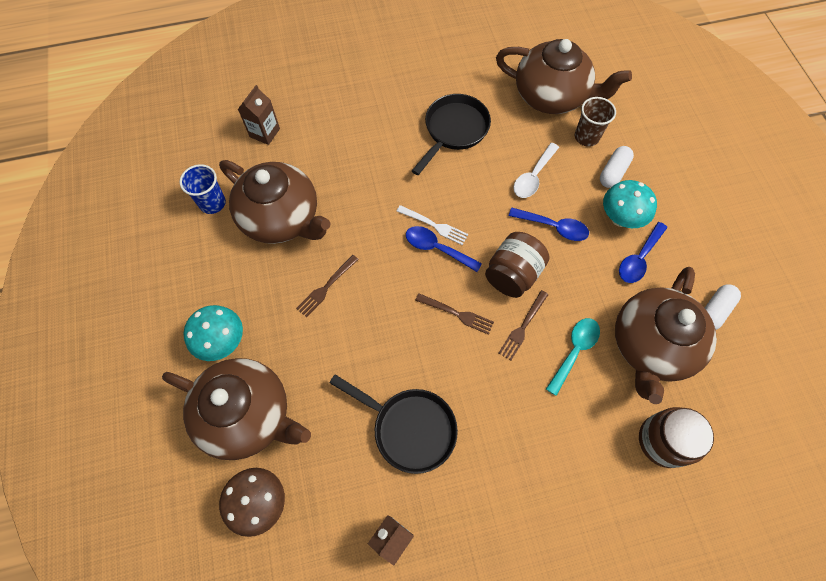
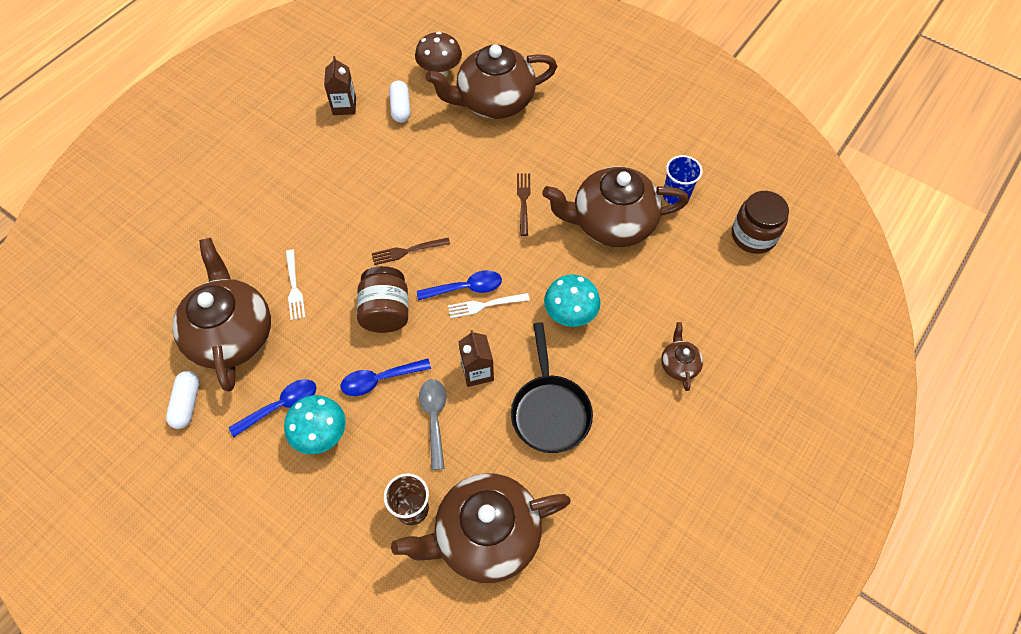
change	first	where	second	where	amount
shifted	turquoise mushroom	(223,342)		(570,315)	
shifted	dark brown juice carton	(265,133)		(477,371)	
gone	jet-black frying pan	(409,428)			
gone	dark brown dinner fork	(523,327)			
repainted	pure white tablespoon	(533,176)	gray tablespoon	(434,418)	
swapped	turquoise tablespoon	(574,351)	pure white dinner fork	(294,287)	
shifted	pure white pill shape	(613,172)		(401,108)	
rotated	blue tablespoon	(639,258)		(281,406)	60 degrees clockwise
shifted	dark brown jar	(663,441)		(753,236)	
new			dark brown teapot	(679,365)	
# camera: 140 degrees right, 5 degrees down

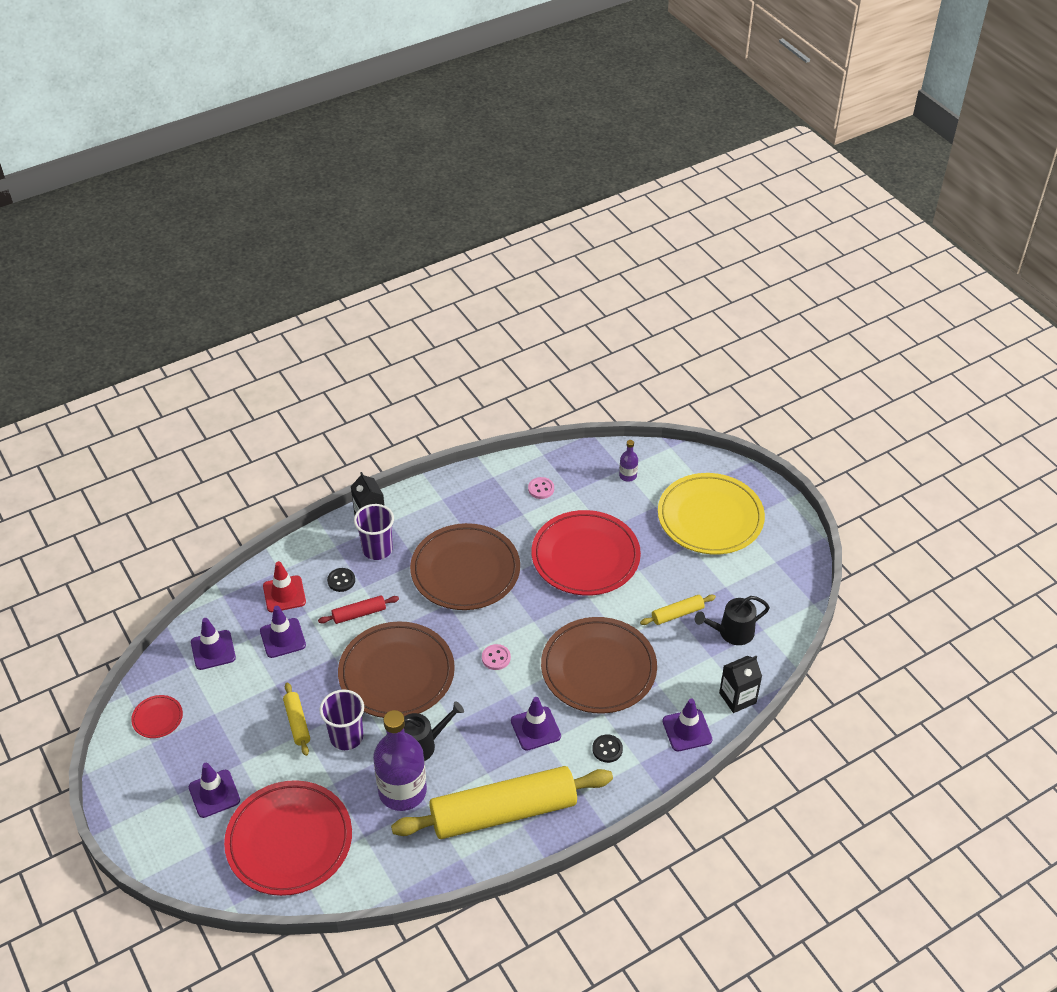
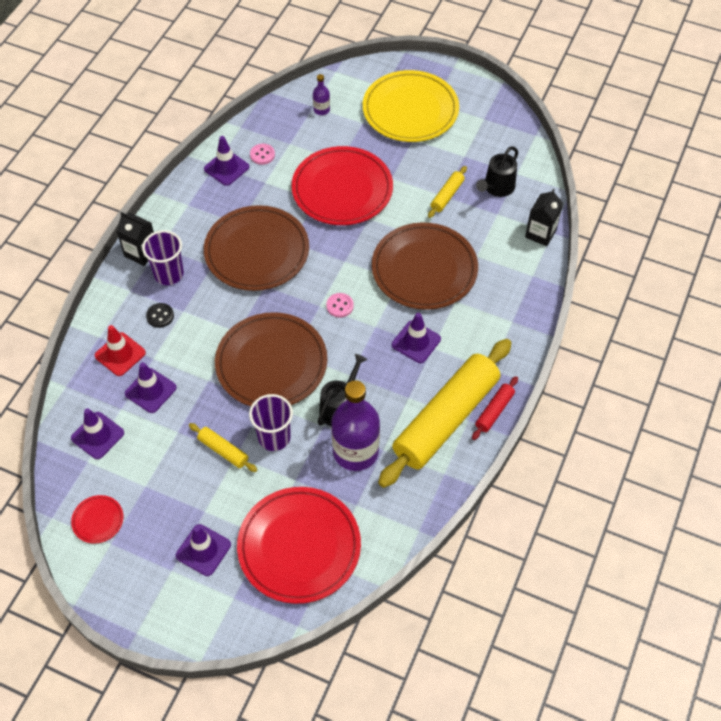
change	first	where	second	where	amount
shifted	scarlet rolling pin	(359,614)		(494,411)	
gone	jet-black shirt button	(607,749)			
shifted	violet safety cone	(687,730)		(226,168)	
# camera: 35 degrees left, 10 degrees up

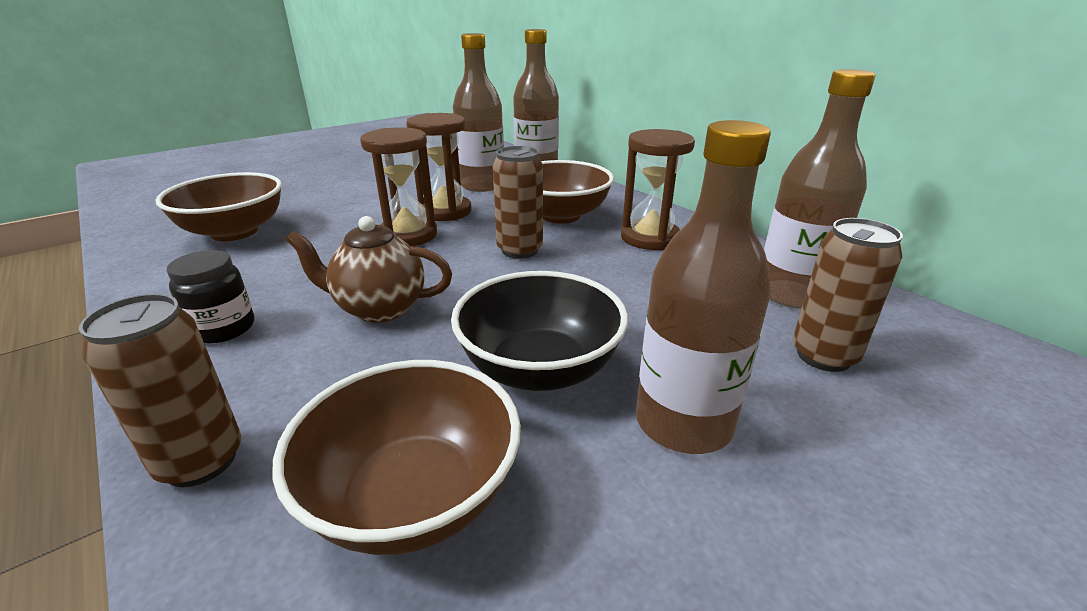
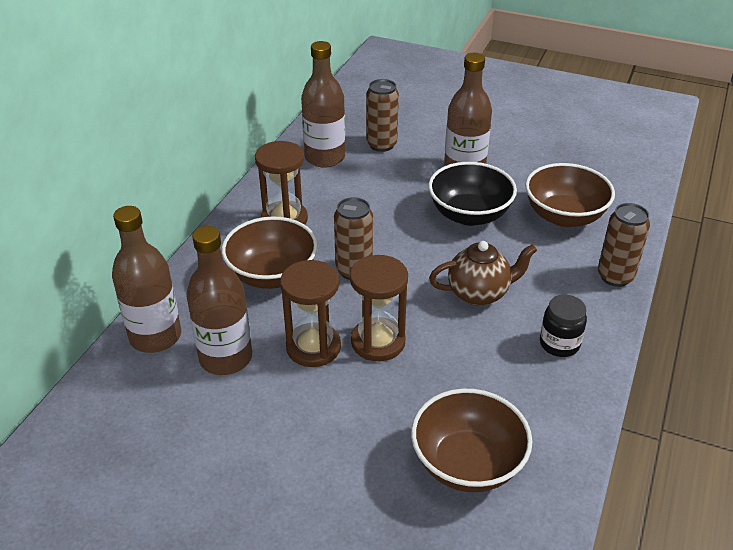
change	first	where	second	where	amount
rotated	dark brown teapot	(379,308)		(479,293)	75 degrees counterclockwise
# camera: 120 degrees left, 10 degrees up

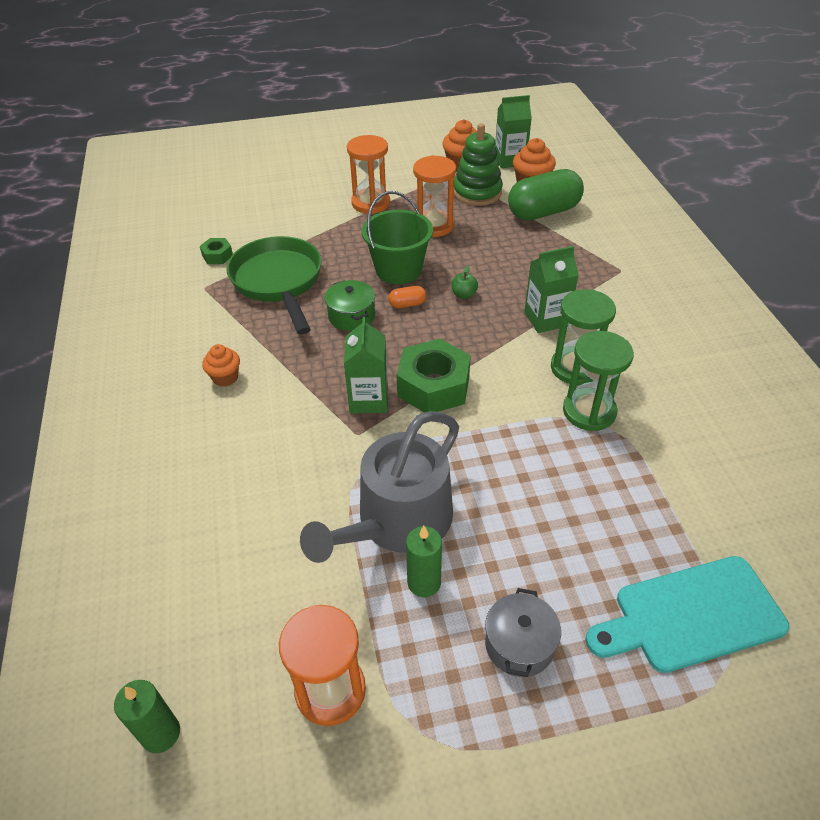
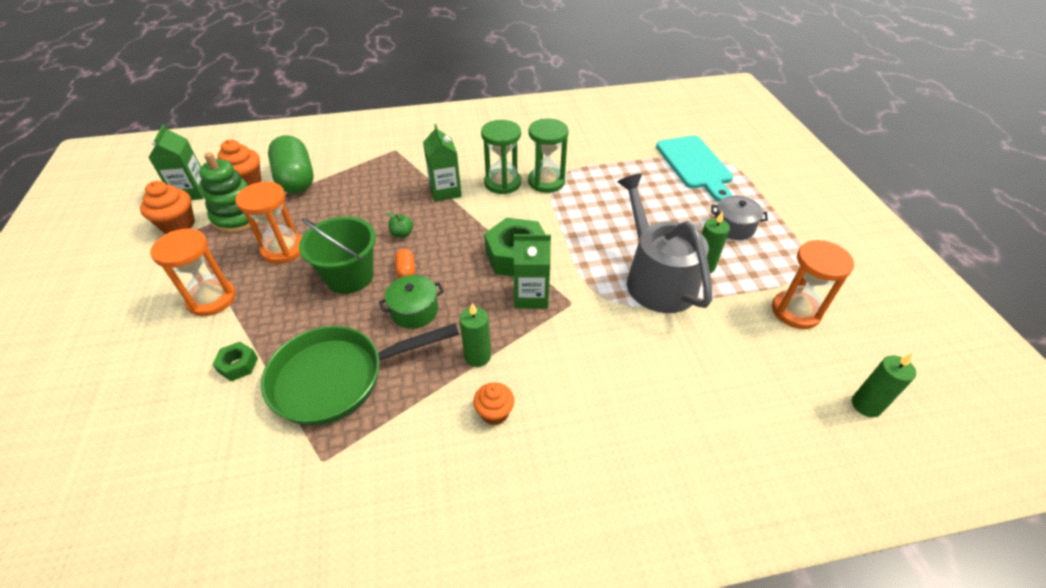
change	first	where	second	where	amount
shifted	emerald nut	(217,256)		(238,365)	
rotated	gray sprinkling can	(397,522)		(656,279)	150 degrees counterclockwise
new			emerald candle	(477,356)	
# camera: 90 degrees left, 0 degrees up

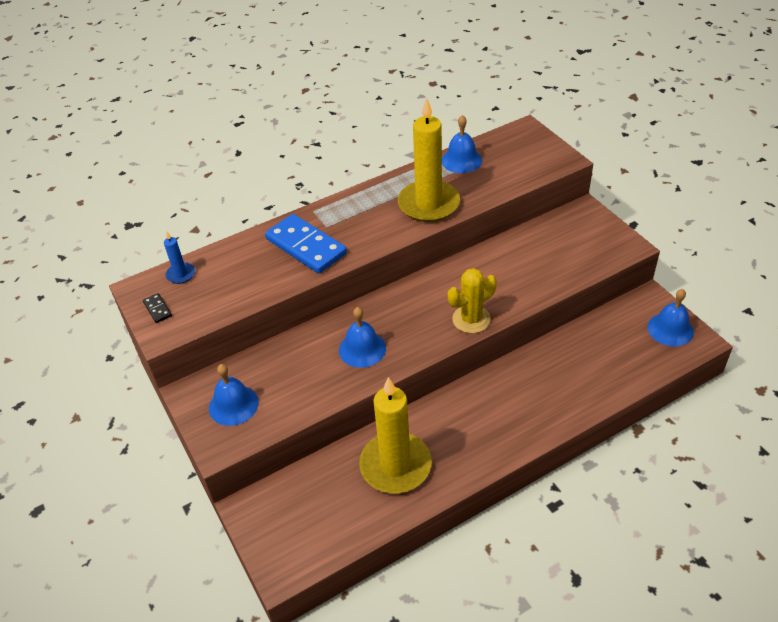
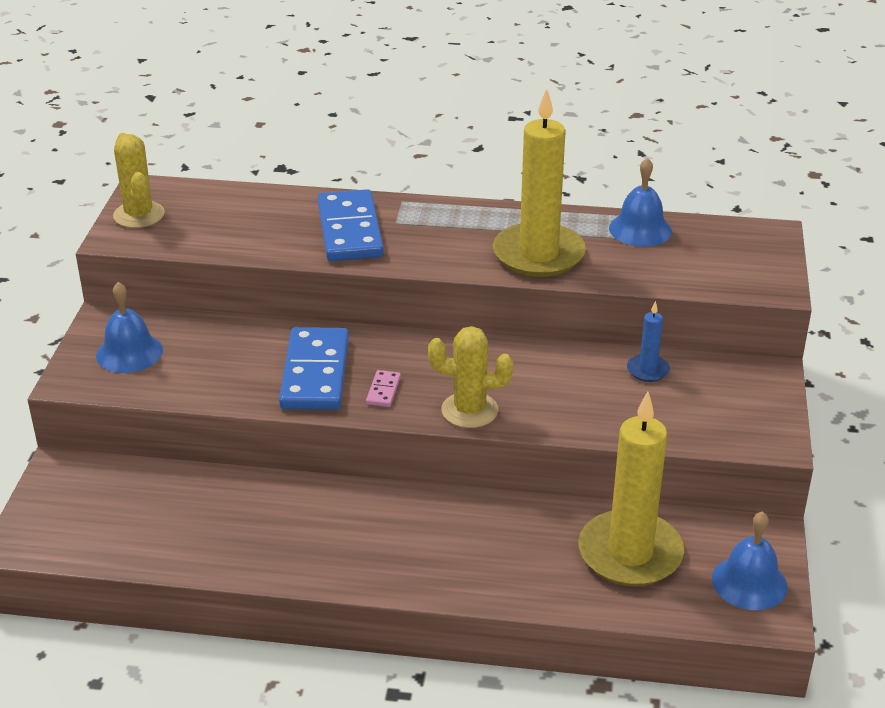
change	first	where	second	where	amount
swapped	jet-black domino tile	(157,309)	bright yellow prickly plant	(139,215)	
shifted	blue candle	(181,274)		(647,370)	
swapped	blue hand bell	(362,349)	blue domino tile	(315,373)	
shifted	bright yellow candle	(395,465)		(630,553)	
new			pink domino tile	(383,390)	
# camera: 35 degrees right, 10 degrees down

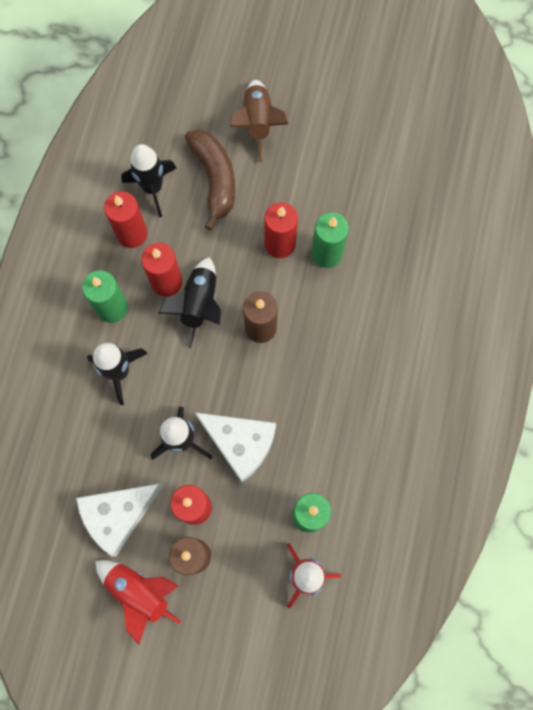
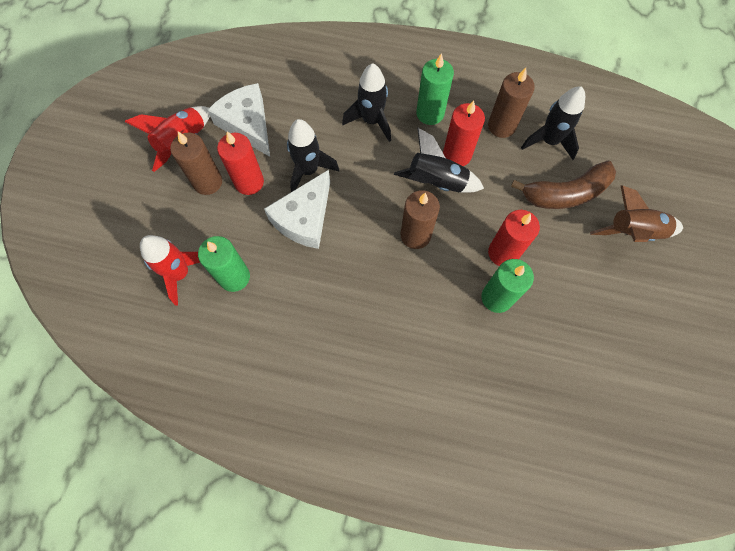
change	first	where	second	where	amount
repainted	scarlet candle	(132,234)	dark brown candle	(501,126)	
# camera: 90 degrees right, 5 degrees down

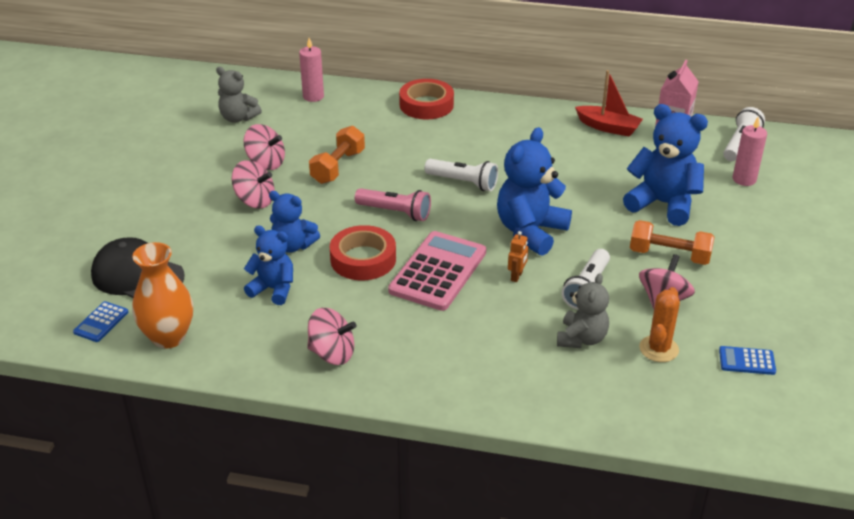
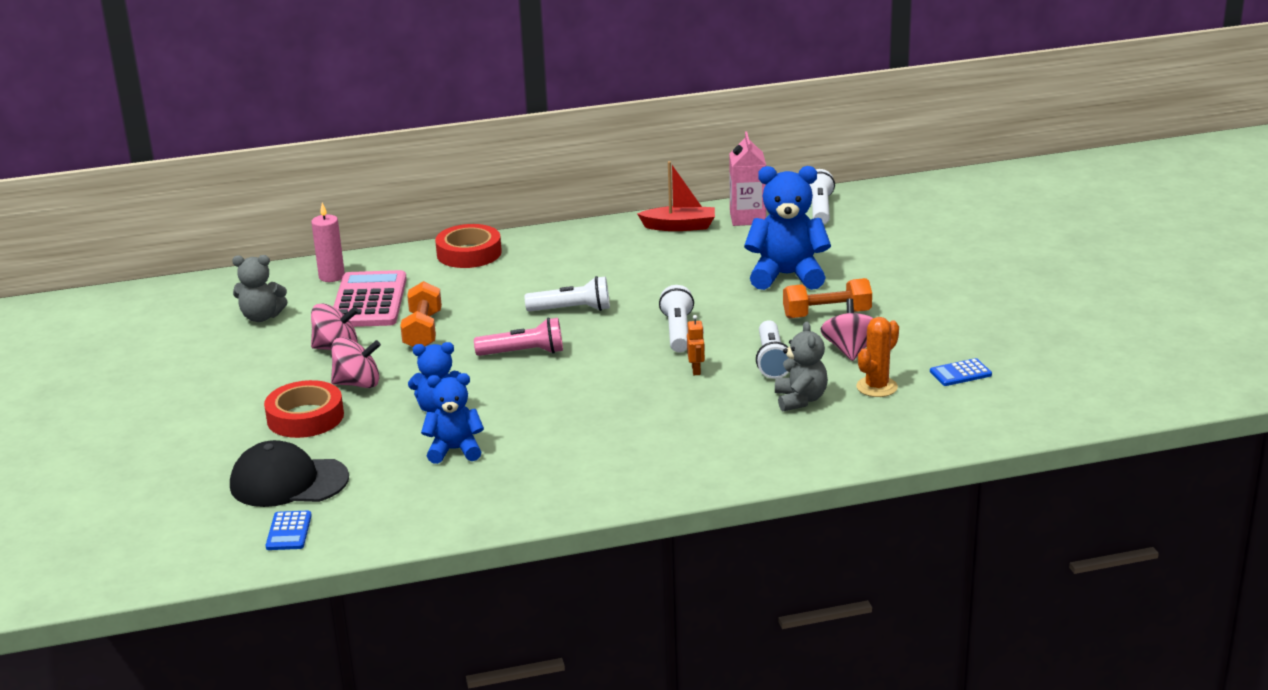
change	first	where	second	where	amount
gone	bright orange vase	(168,337)			
gone	pink toy top	(332,353)			
shifted	scarlet tape	(363,259)		(305,417)	
shifted	pink adding machine	(438,271)		(369,301)	
swapped	blue teddy	(530,232)	pure white flashlight	(678,332)	
rotated	bright orange prickly plant	(659,349)		(877,387)	45 degrees clockwise
gone	pink candle	(744,179)			
# camera: 25 degrees left, 10 degrees down

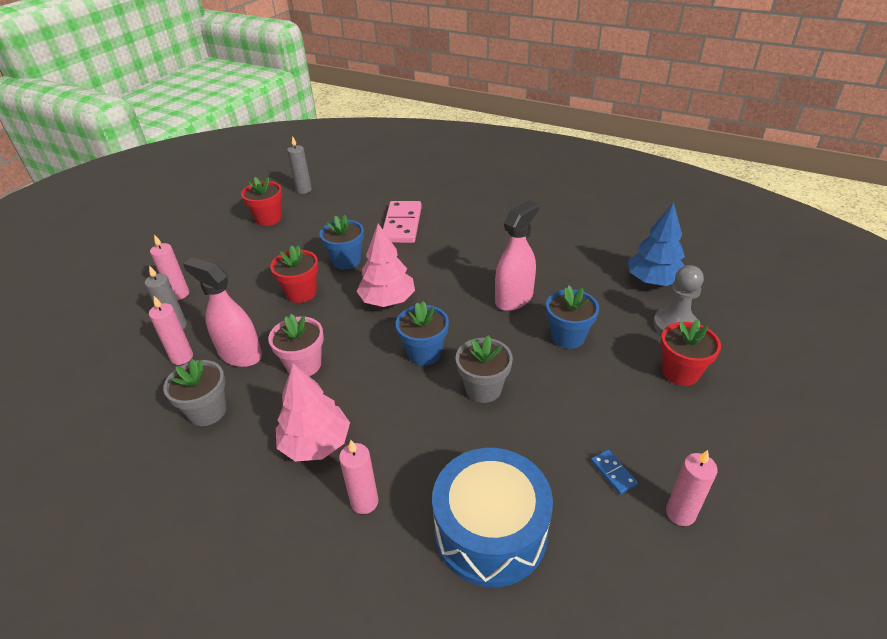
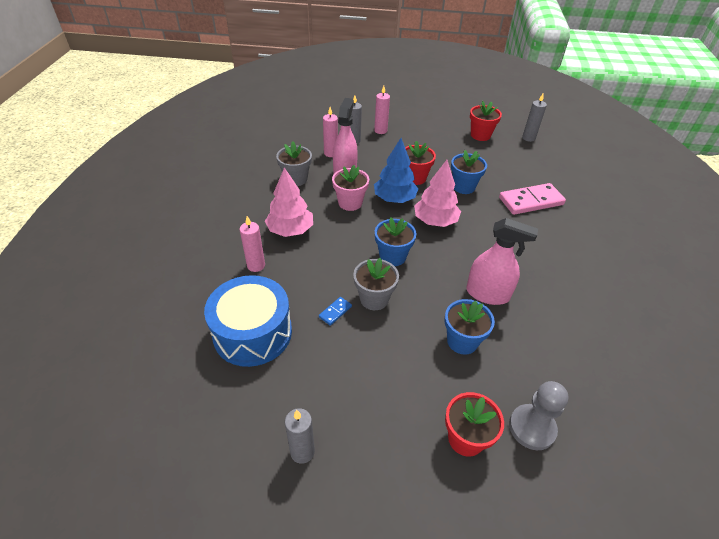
change	first	where	second	where	amount
shifted	blue domino tile	(613,473)		(335,312)	
shifted	blue fir tree	(653,280)		(394,199)	
repainted	pink candle	(680,513)	gray candle	(302,452)	
# camera: 65 degrees right, 5 degrees up

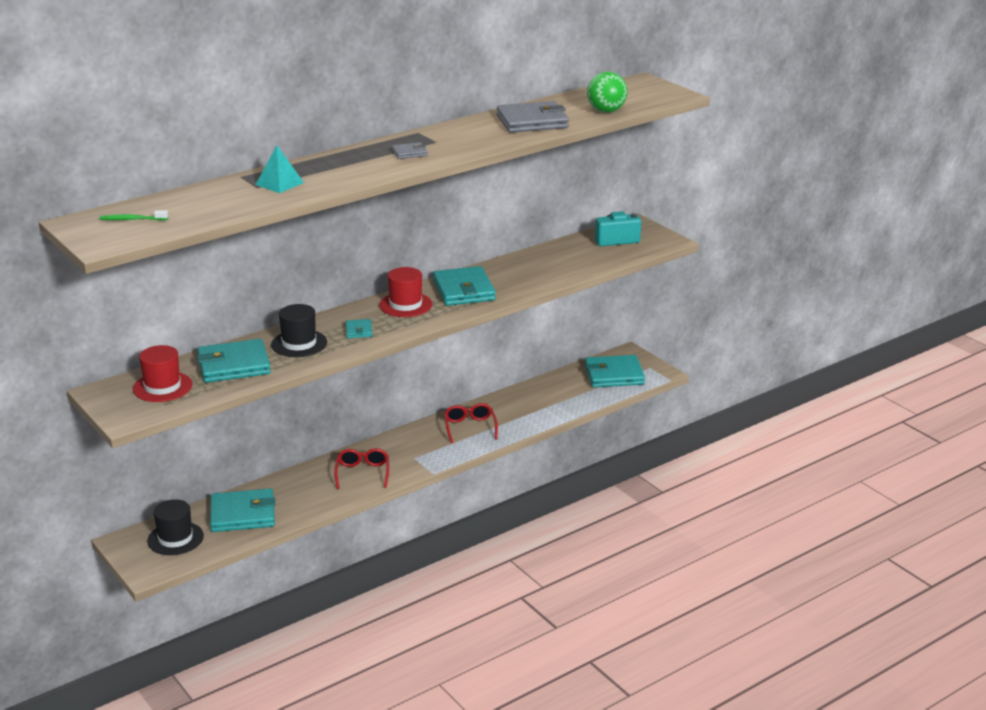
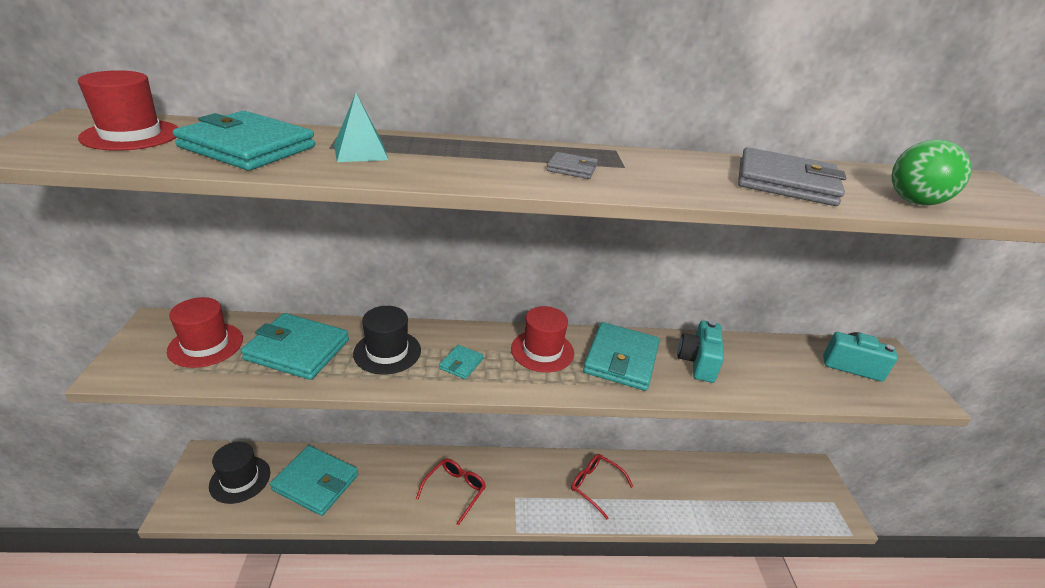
change	first	where	second	where	amount
swapped	emerald toothbrush	(132,219)	scarlet hat	(131,135)	
rotated	scarlet spectacles	(470,427)		(595,486)	75 degrees counterclockwise
shifted	turquoise card wallet	(614,375)		(248,147)	
new			turquoise photo camera	(697,362)	
# camera: 30 degrees right, 5 degrees up

